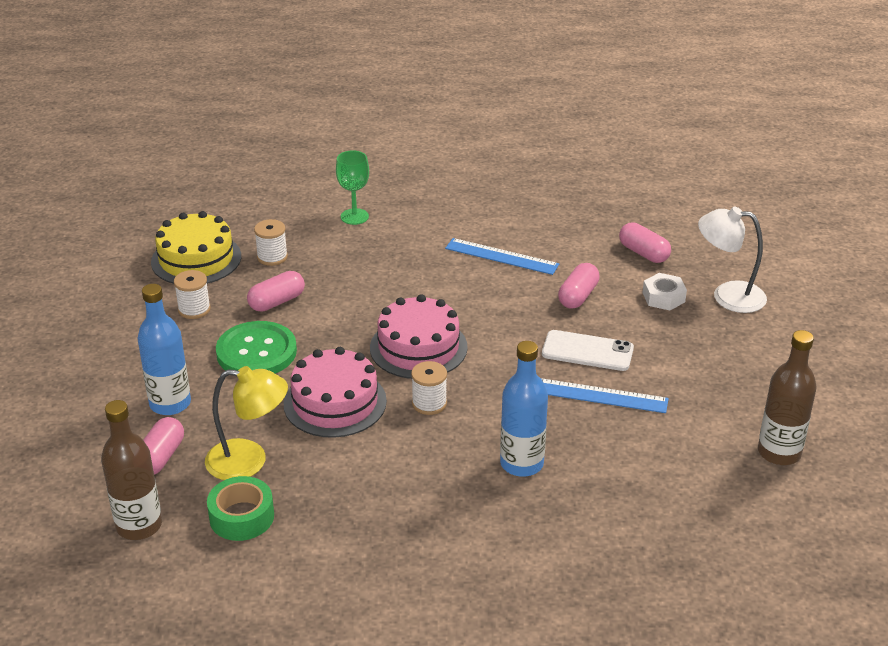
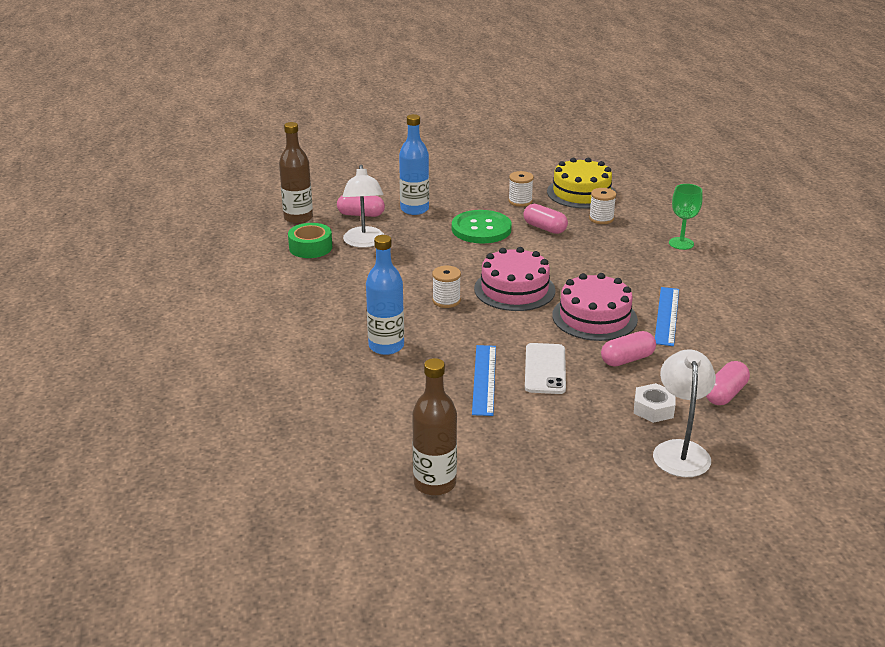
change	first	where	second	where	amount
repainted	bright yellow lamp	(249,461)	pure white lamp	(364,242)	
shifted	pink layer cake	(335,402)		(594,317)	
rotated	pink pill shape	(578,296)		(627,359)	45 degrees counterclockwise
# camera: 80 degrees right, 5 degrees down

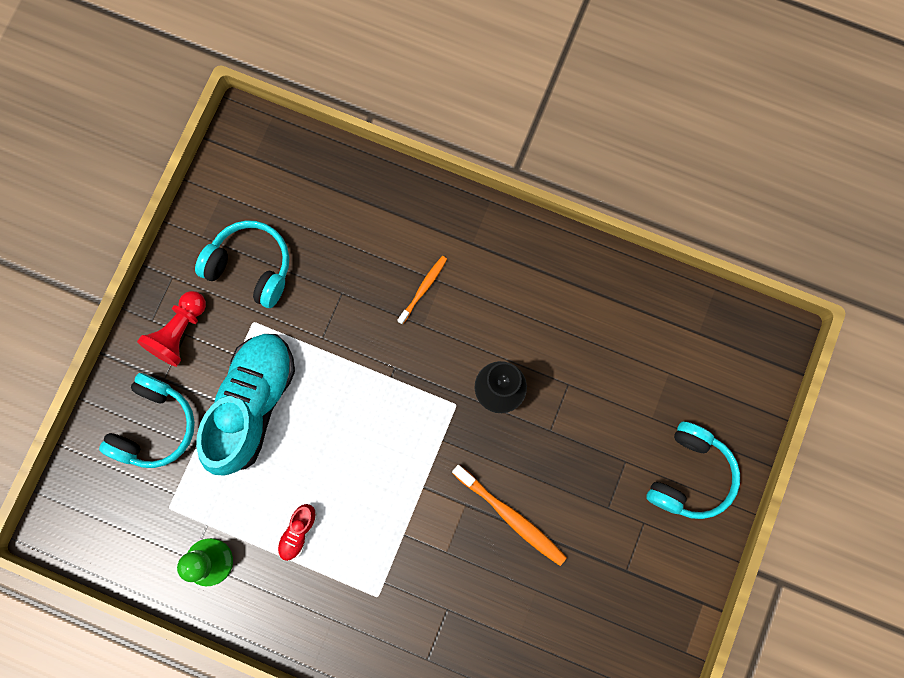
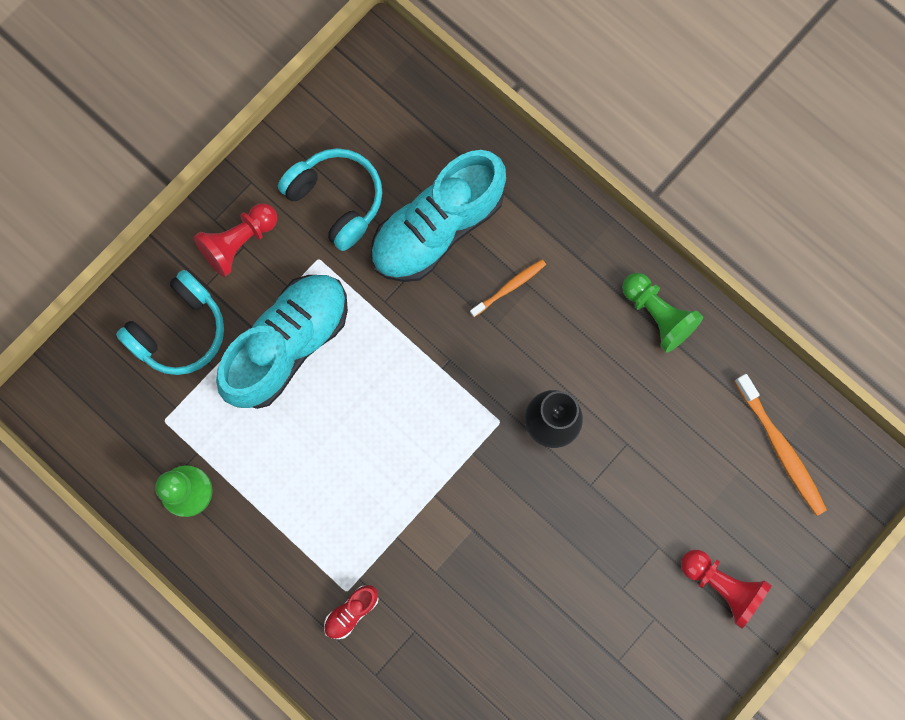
change	first	where	second	where	amount
shifted	scarlet sneaker	(298,532)		(351,612)	
shifted	bright orange toothbrush	(511,517)		(781,449)	
swapped	turquoise headphones	(689,474)	scarlet chess pawn	(722,585)	
new			turquoise sneaker	(437,227)	
new			emerald chess pawn	(657,315)	
# camera: 20 degrees right, 0 degrees up

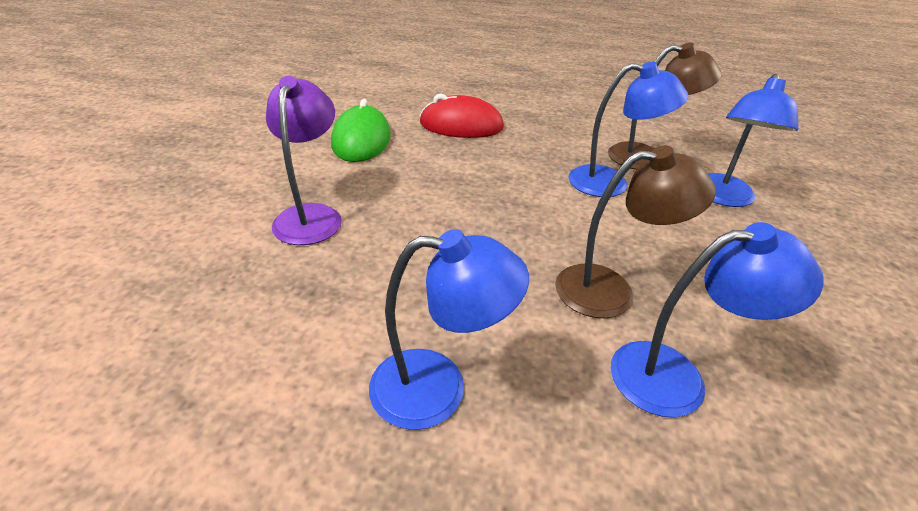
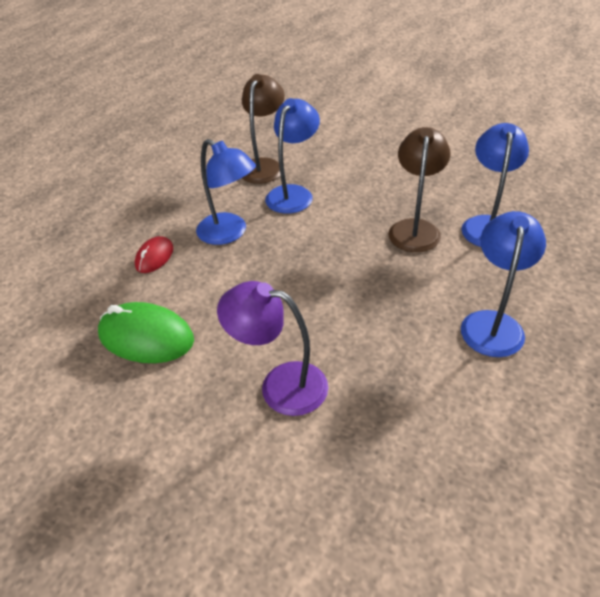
change	first	where	second	where	amount
scaled	scarlet PC mouse	(461,125)		(154,257)	x0.57
shifted	blue lamp	(722,197)		(229,233)	
# camera: 70 degrees left, 5 degrees up

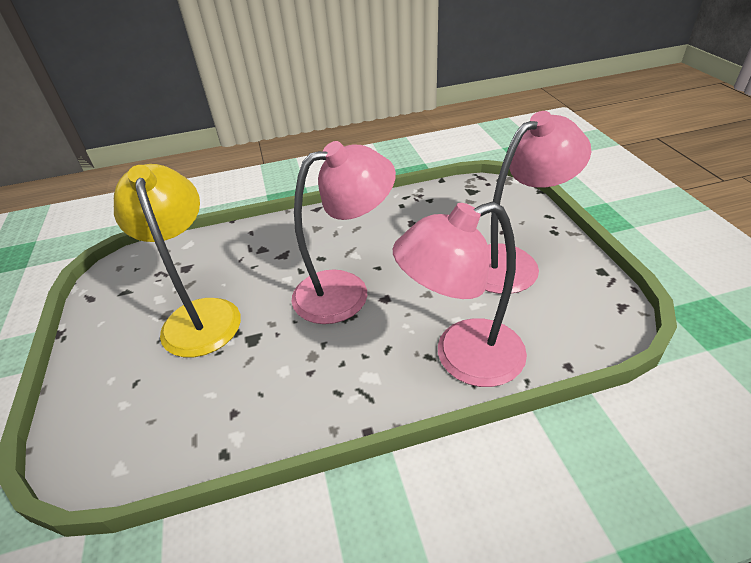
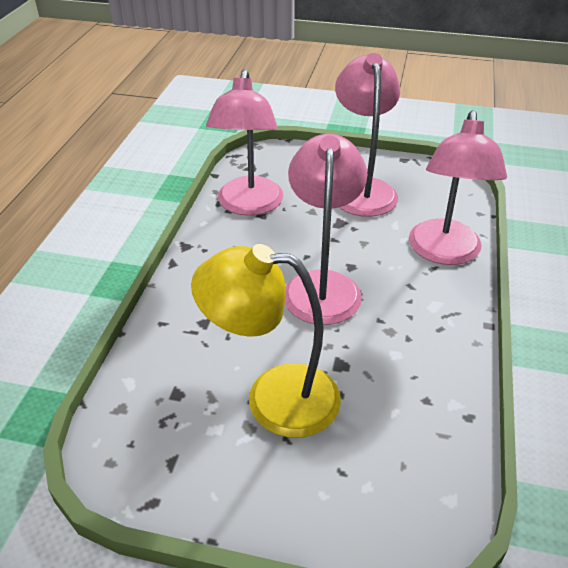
change	first	where	second	where	amount
new			pink lamp	(248,205)	
# camera: 65 degrees left, 0 degrees up

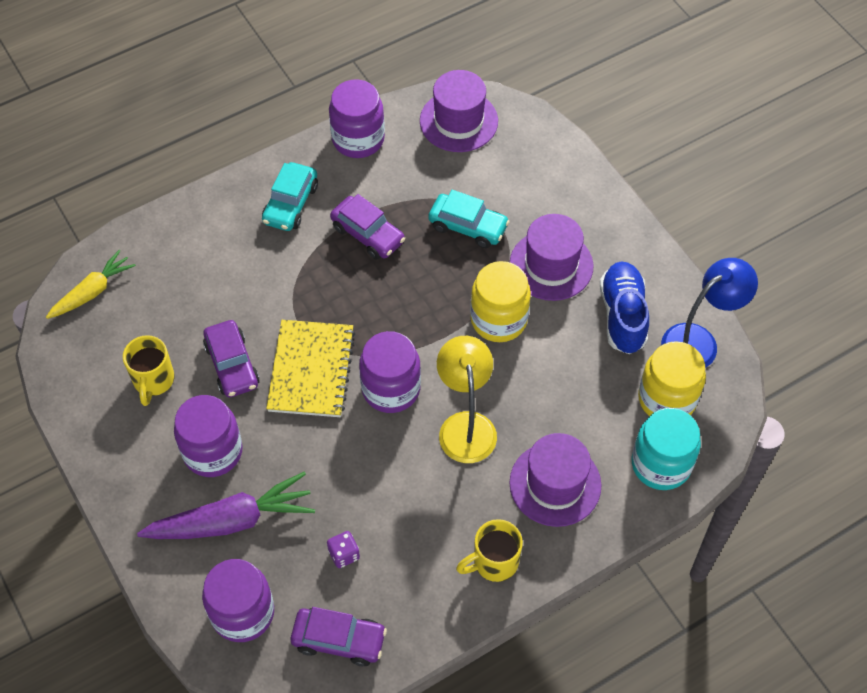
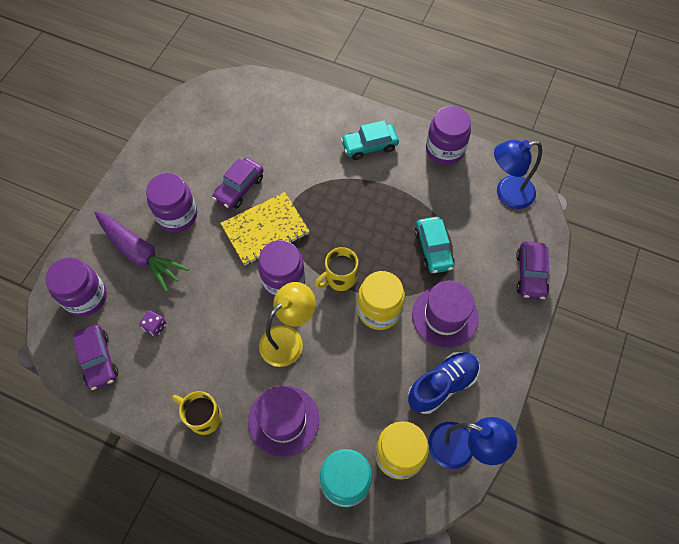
change	first	where	second	where	amount
gone	bright yellow toy carrot	(93,291)			
shifted	bright yellow mug	(153,381)		(340,278)	
shifted	violet automobile	(368,234)		(530,274)	
swapped	violet hat	(458,121)	blue lamp	(507,194)	
# camera: 55 degrees right, 5 degrees up

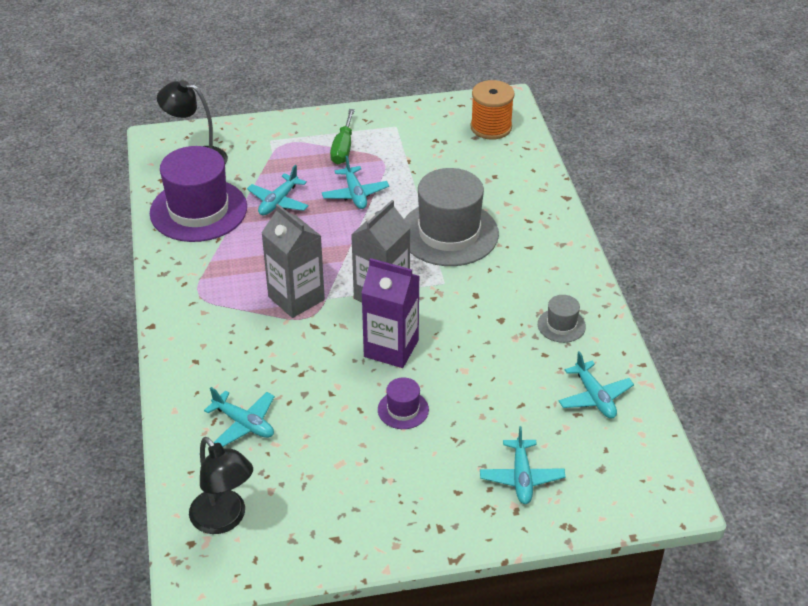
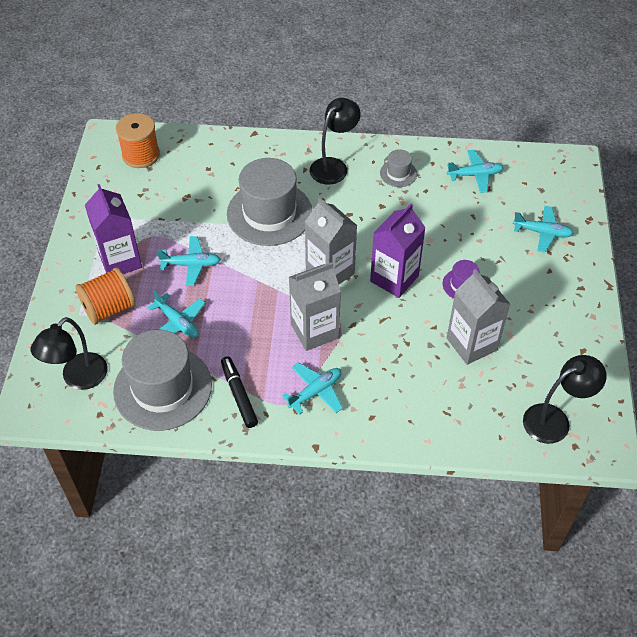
change	first	where	second	where	amount
repainted	violet hat	(198,210)	gray hat	(162,388)	
shifted	turquoise aeroplane	(244,424)		(315,392)	
swapped	emerald screwdriver	(343,148)	violet juice carton	(120,261)	
new			bright orange spool	(109,308)	
new			jet-black felt pen	(239,395)	
new			jet-black lamp	(333,166)	
new			gray juice carton	(471,344)	
# camera: 75 degrees left, 10 degrees up

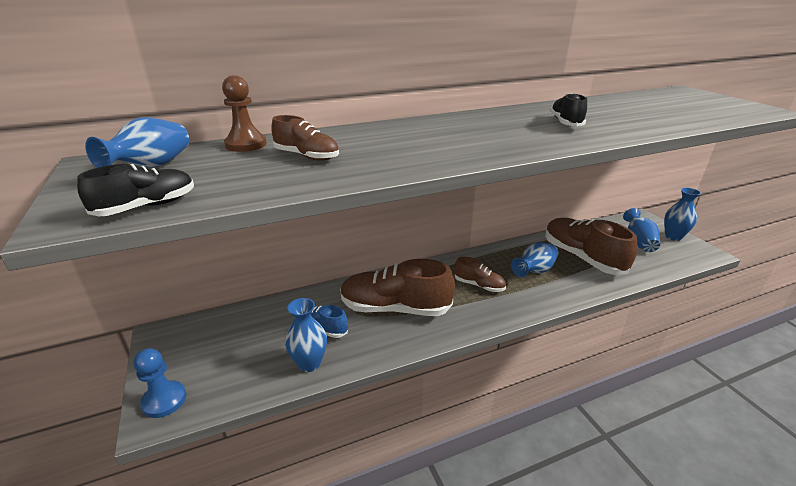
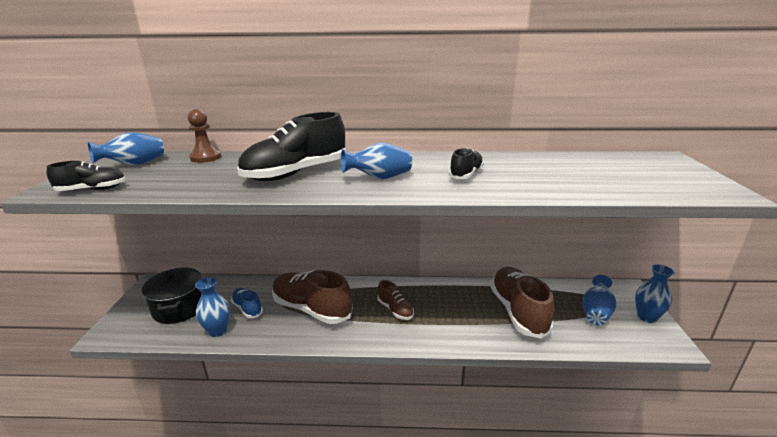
change	first	where	second	where	amount
gone	blue chess pawn	(164,400)			
gone	dark brown sneaker	(307,156)			
shifted	blue vase	(534,271)		(379,178)	
new			jet-black stockpot	(179,308)	
new			jet-black sneaker	(296,173)	
# camera: 25 degrees right, 5 degrees down

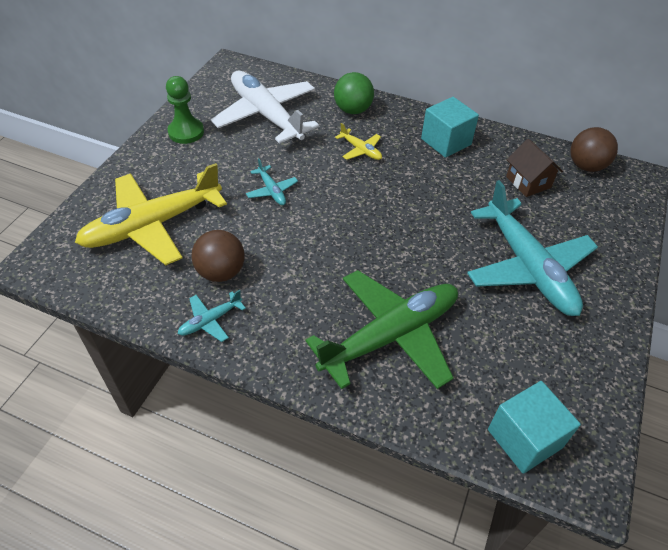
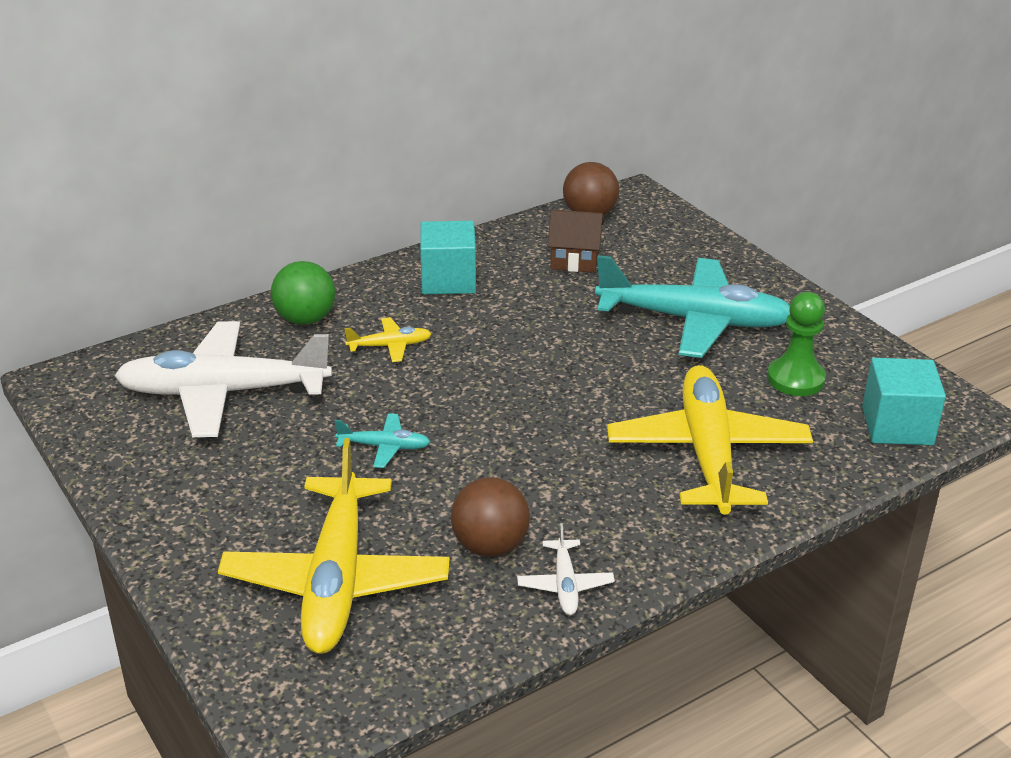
change	first	where	second	where	amount
shifted	emerald chess pawn	(186,132)		(795,379)	
repainted	turquoise aeroplane	(210,320)	pure white aeroplane	(565,584)	
repainted	emerald aeroplane	(390,336)	bright yellow aeroplane	(708,453)	
# camera: 55 degrees left, 15 degrees down

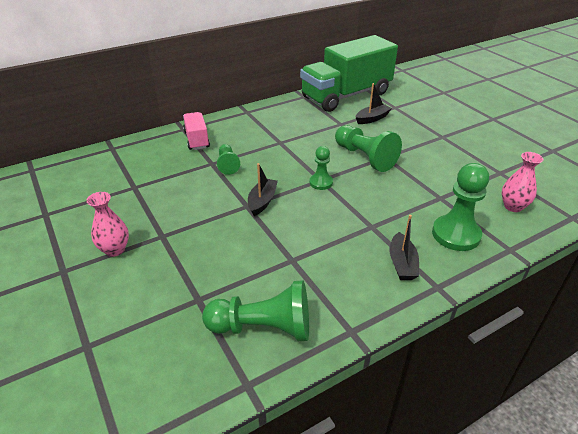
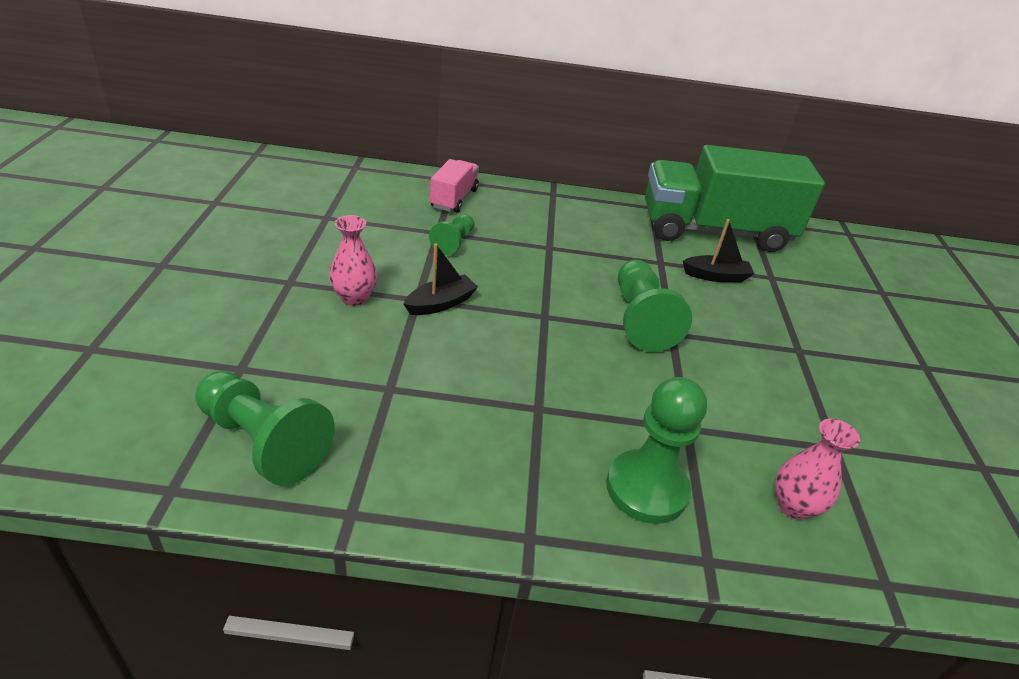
change	first	where	second	where	amount
shifted	pink vase	(115,250)		(354,298)	
gone	emerald chess pawn	(321,182)			
gone	jet-black toy boat	(402,264)			
# camera: 30 degrees right, 0 degrees up

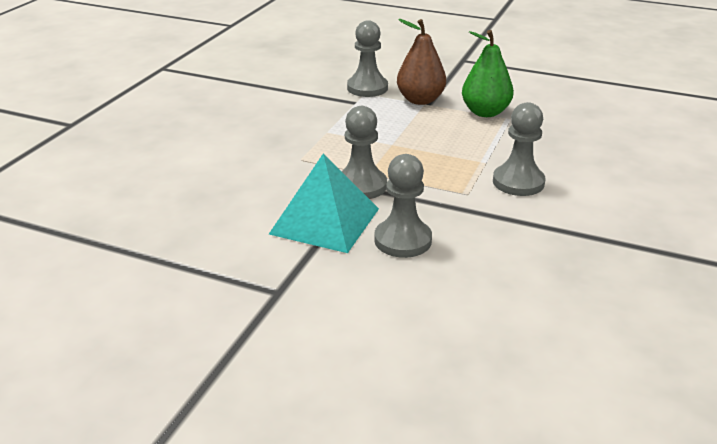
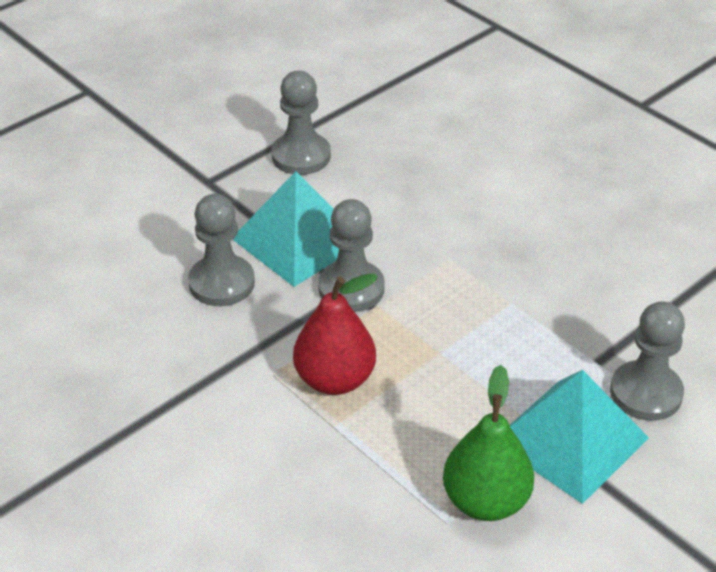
change	first	where	second	where	amount
swapped	dark brown toy pear	(420,100)	turquoise solid pyramid	(570,439)	
shifted	gray chess pawn	(518,182)		(301,156)	
new			scarlet toy pear	(335,379)	
# camera: 115 degrees right, 10 degrees up

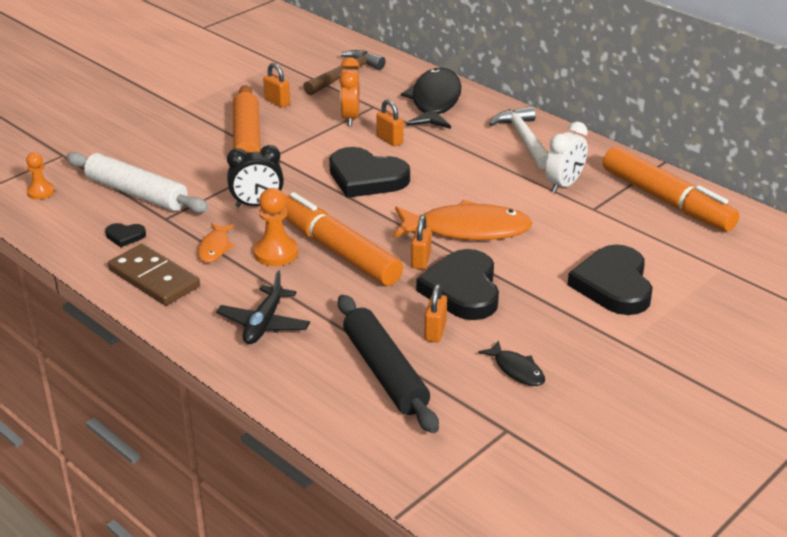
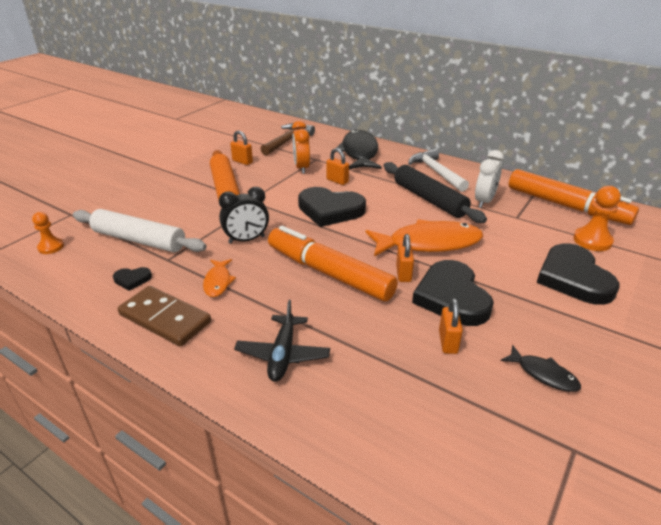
change	first	where	second	where	amount
shifted	bright orange chess pawn	(276,253)		(592,240)	
shifted	jet-black rolling pin	(385,372)		(429,199)	
# camera: 10 degrees left, 0 degrees up

